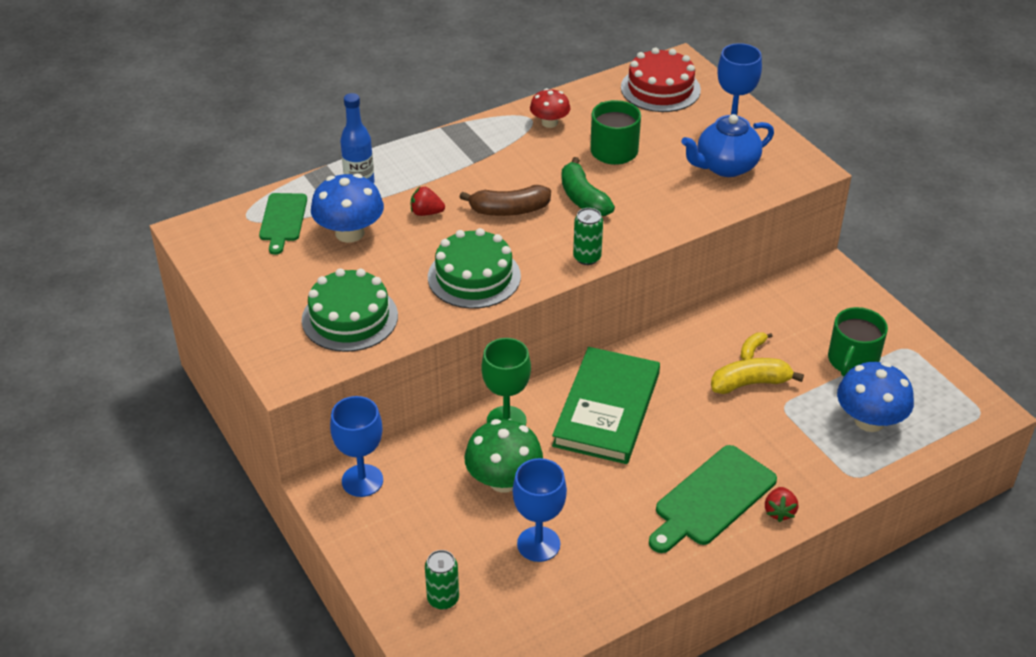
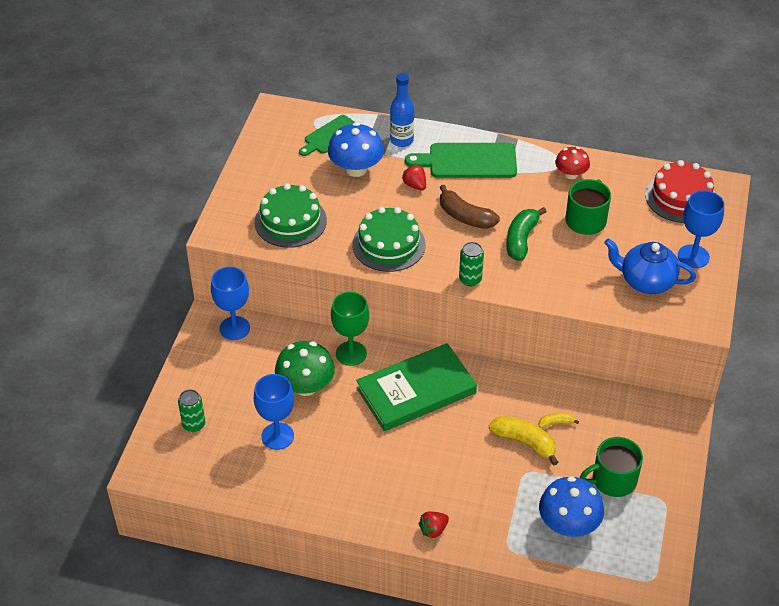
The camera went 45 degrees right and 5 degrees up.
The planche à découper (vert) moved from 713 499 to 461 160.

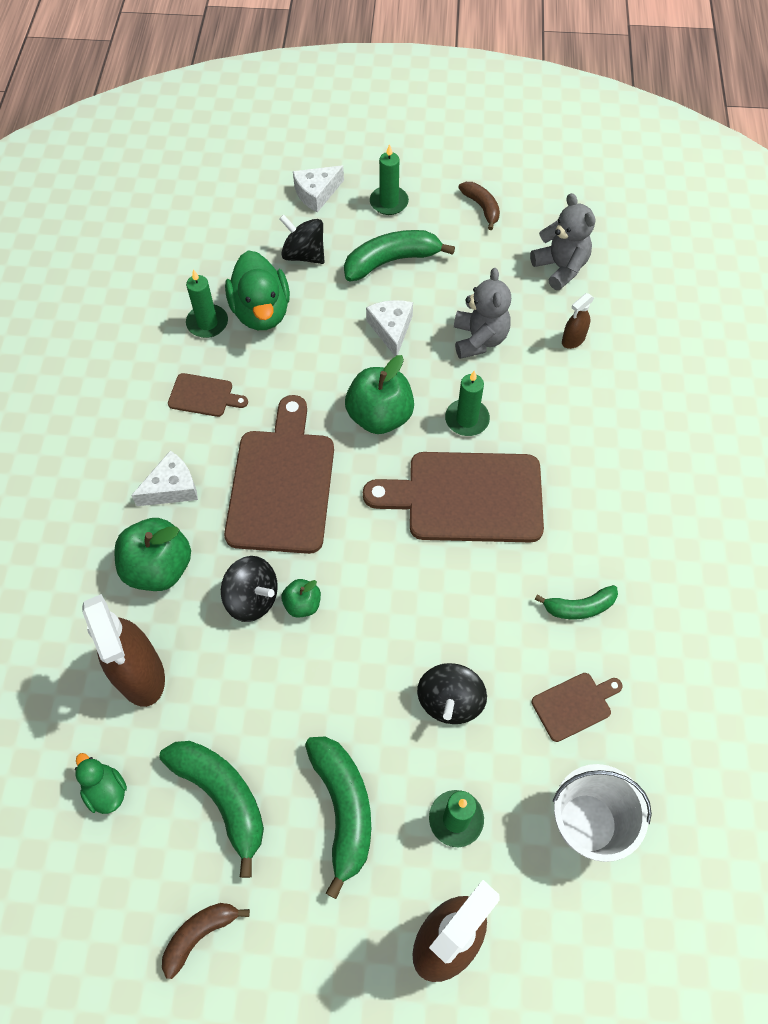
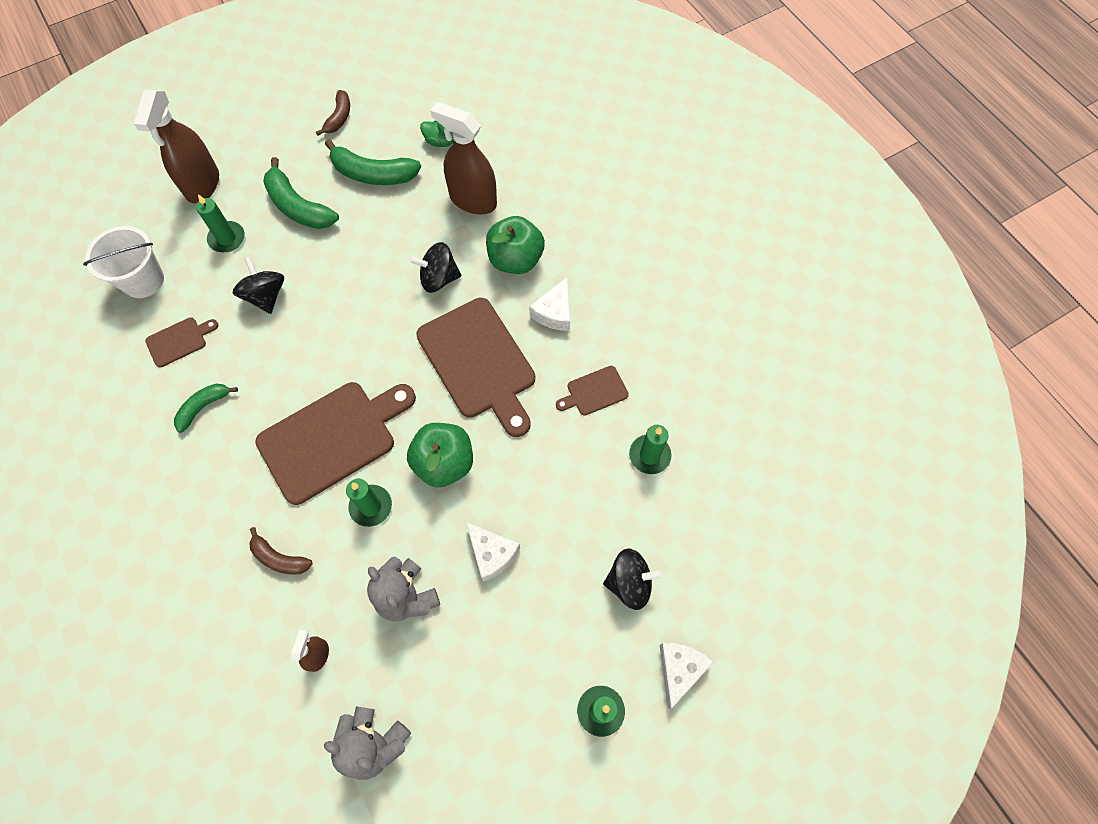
The camera went 145 degrees right and 5 degrees up.
The banane (marron) moved from 479 206 to 281 551.
The banane (vert) at 399 255 disappeared.
The canard (vert) at 257 290 disappeared.
The pomme (vert) at 301 598 disappeared.
The planche à découper (marron) at 577 707 turned 150 degrees counterclockwise.

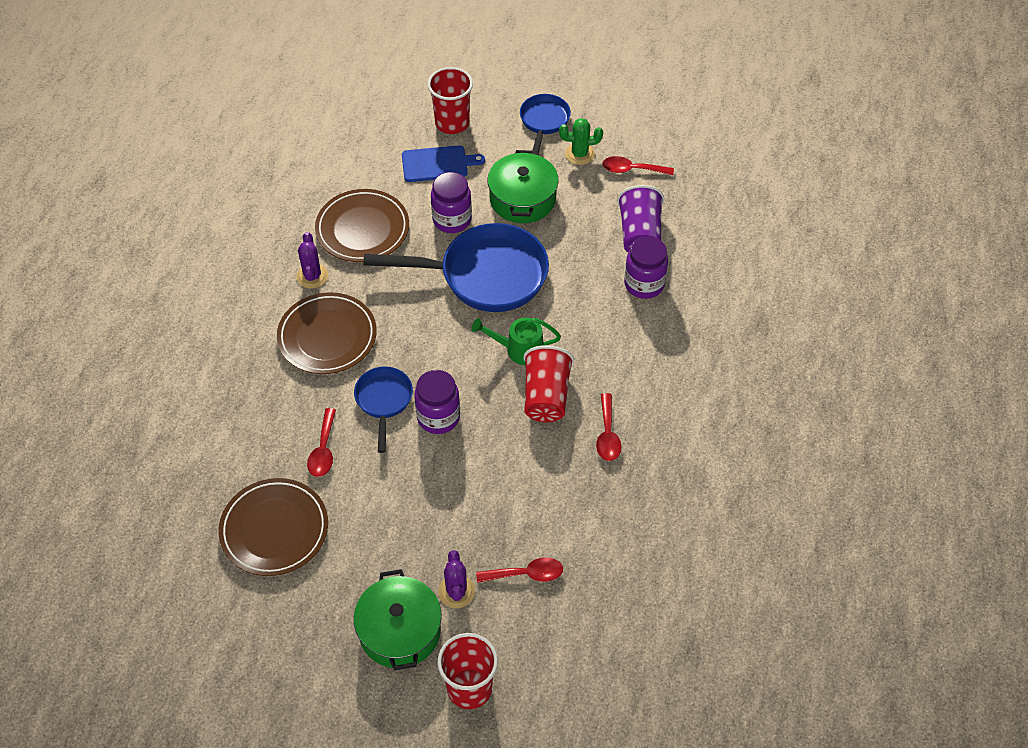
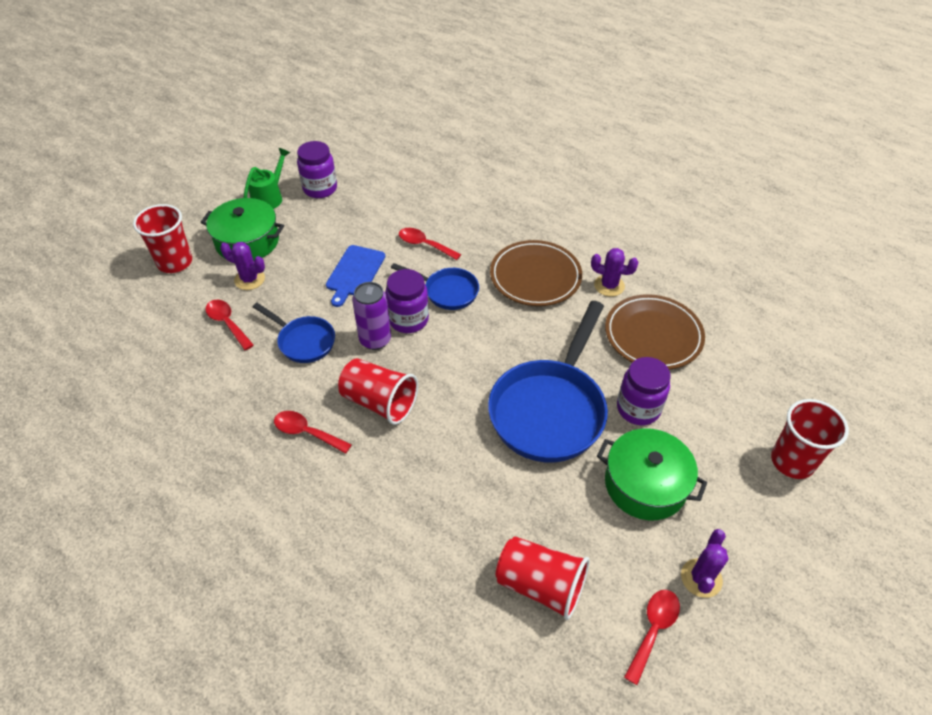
The camera went 115 degrees right and 5 degrees down.
The poêle (bleu) moved from 545 124 to 294 333.
The cactus (vert) at 581 141 became the cactus (violet) at 705 563.
The planche à découper (bleu) moved from 443 163 to 355 276.
The gobelet (violet) at 640 218 became the gobelet (rouge) at 543 578.
The bocal (violet) moved from 646 267 to 317 169.
The arrosoir (vert) moved from 516 341 to 267 178.
The assiette (marron) at 273 527 disappeared.
The cuillère (rouge) at 519 570 turned 120 degrees clockwise.
The canette (violet) at 371 316 appeared.

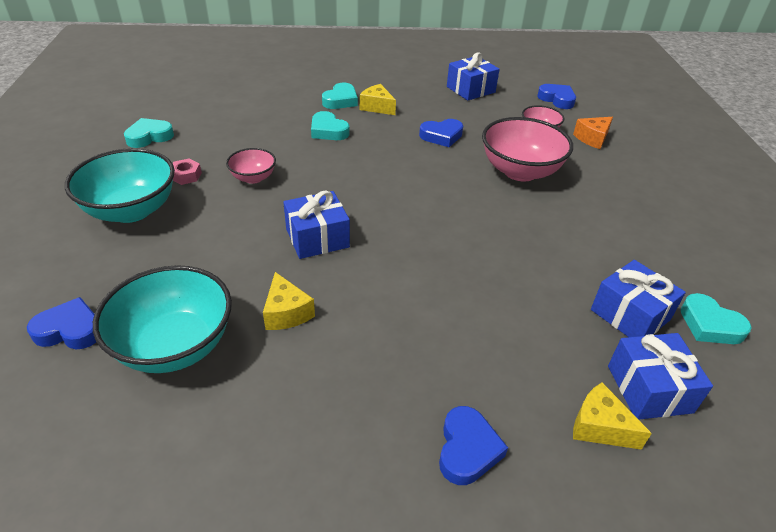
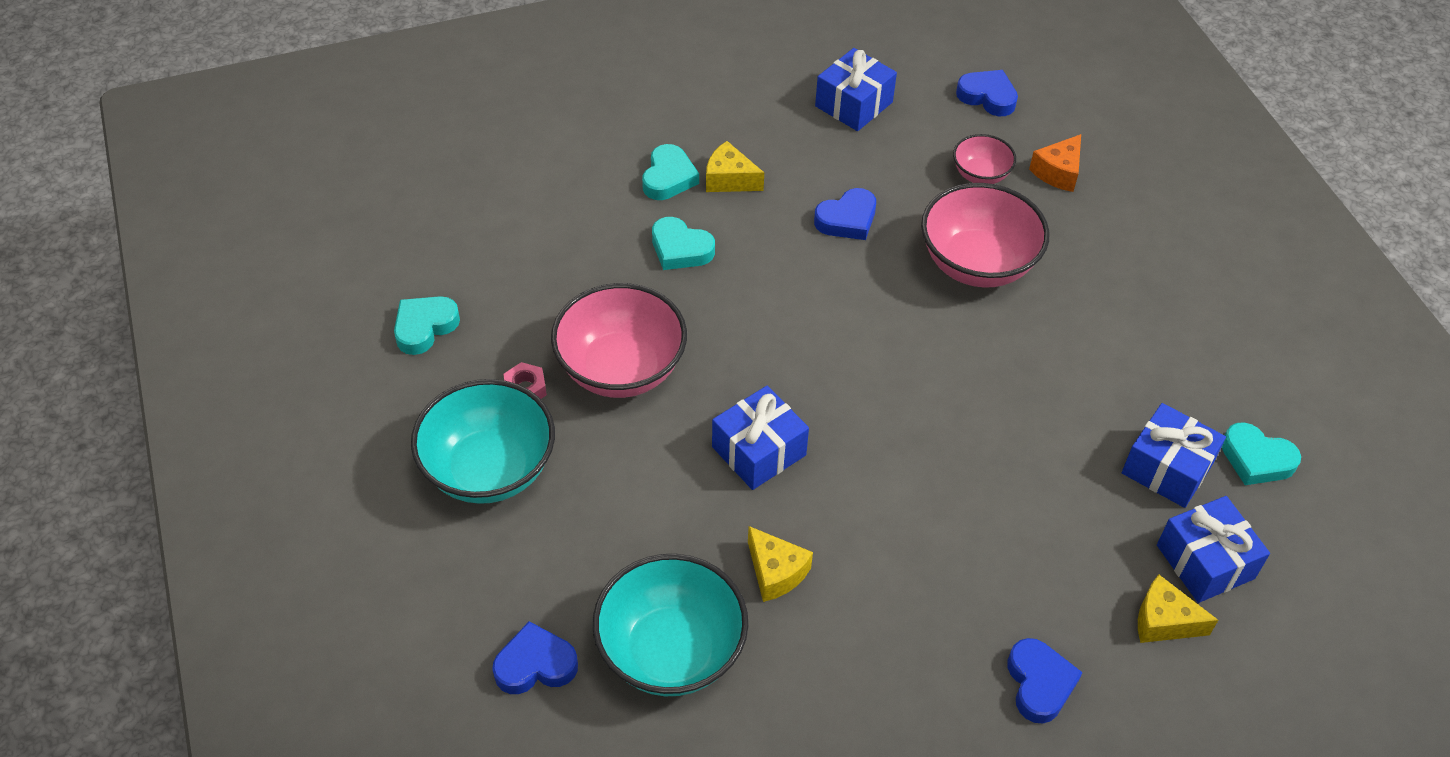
The camera went 15 degrees left and 10 degrees up.
The bol (rose) at 251 166 changed to 1.90 times the size.

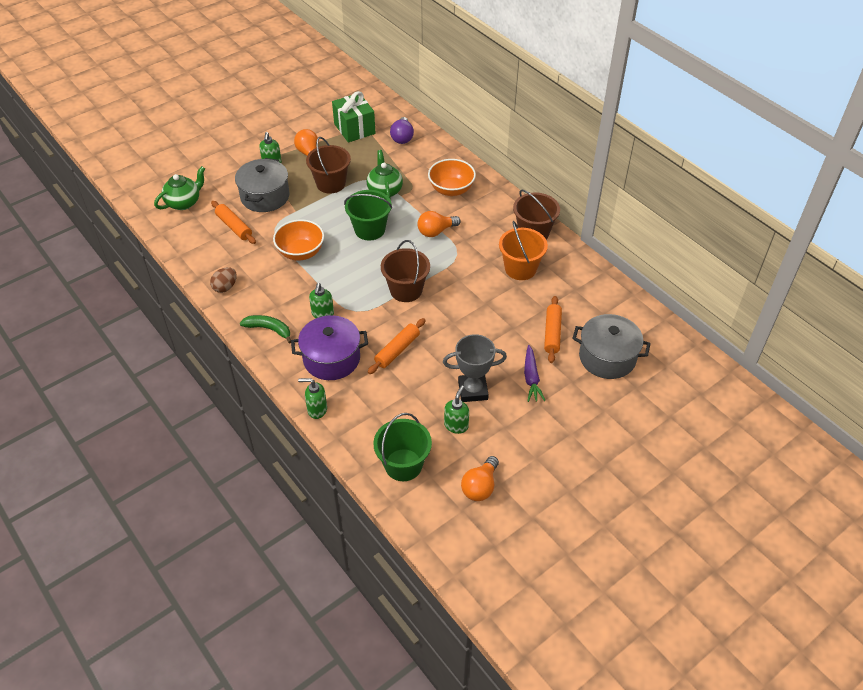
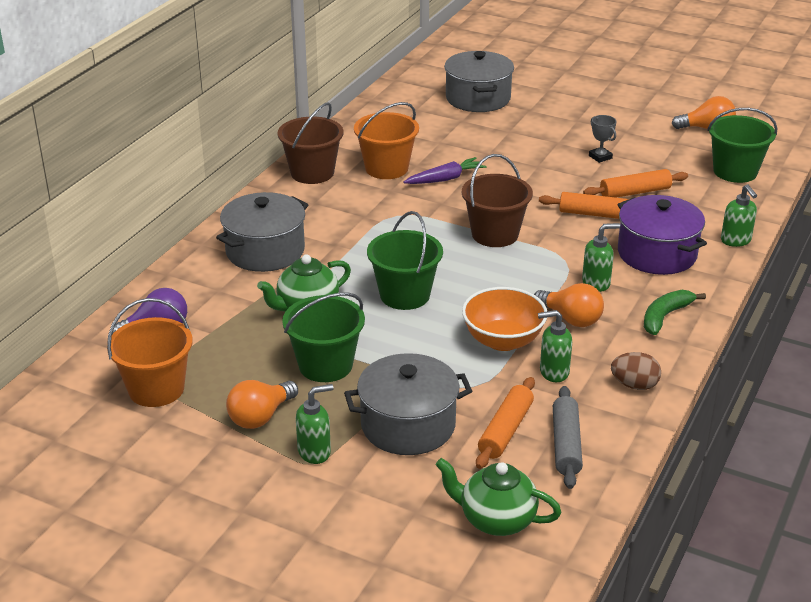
The camera went 115 degrees left and 15 degrees down.
The cadeau (vert) at 353 116 was replaced by the seau (orange) at 150 352.
The seau (marron) at 328 165 became the seau (vert) at 323 337.
The bol (orange) at 452 177 was replaced by the marmite (gris) at 262 232.
The ampoule (orange) moved from 439 224 to 569 305.
The rouleau à pâtisserie (orange) moved from 553 329 to 635 183.
The banane (vert) at 265 329 turned 45 degrees clockwise.
The trophée (gris) at 475 368 changed to 0.53 times the size.
The carotte (violet) moved from 535 373 to 445 170.
The distributeur de savon (vert) moved from 456 409 to 555 346.
The rouleau à pâtisserie (gris) at 568 437 appeared.

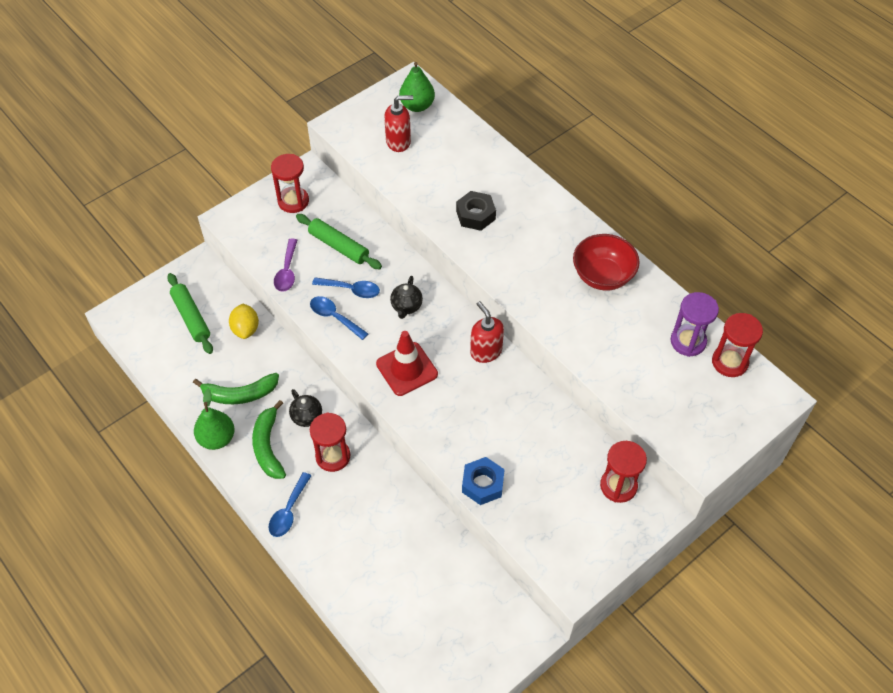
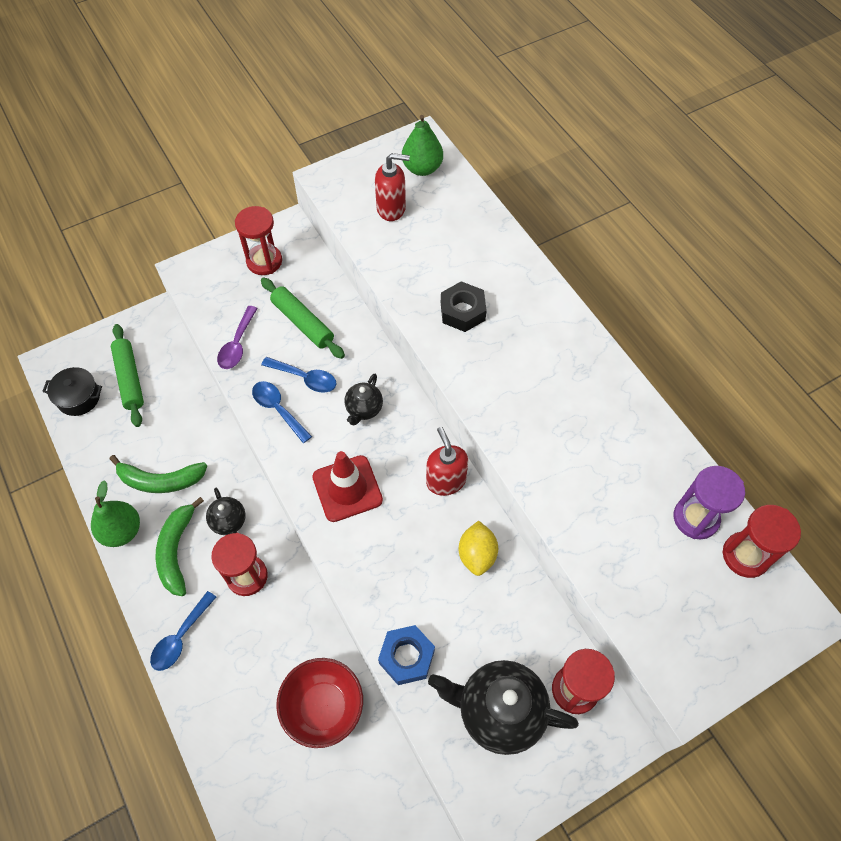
The camera went 10 degrees right and 5 degrees up.
The bol (rouge) moved from 606 262 to 319 703.
The citron (jaune) moved from 244 321 to 478 548.
The marmite (noir) at 72 391 appeared.
The théière (noir) at 503 707 appeared.

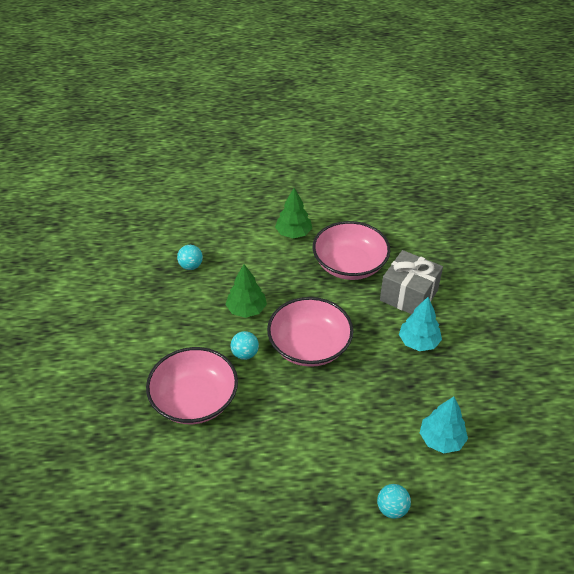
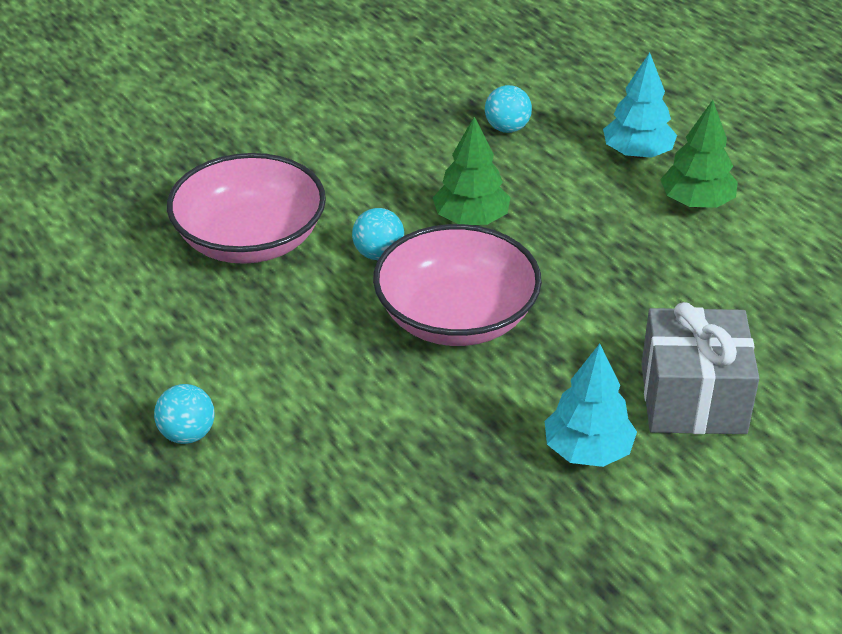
The camera went 60 degrees right and 5 degrees down.
The bol (rose) at 351 250 disappeared.
The arbre (turquoise) moved from 444 425 to 640 105.
The balle (turquoise) moved from 394 501 to 184 414.

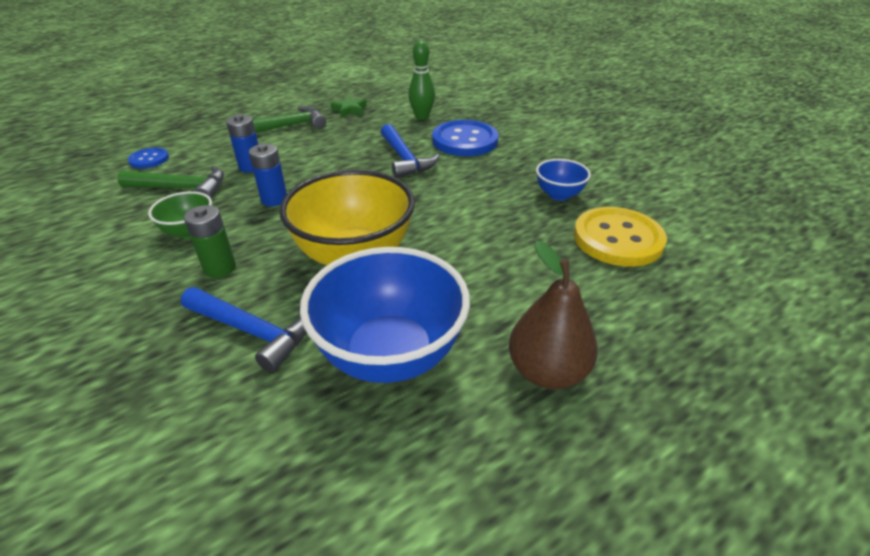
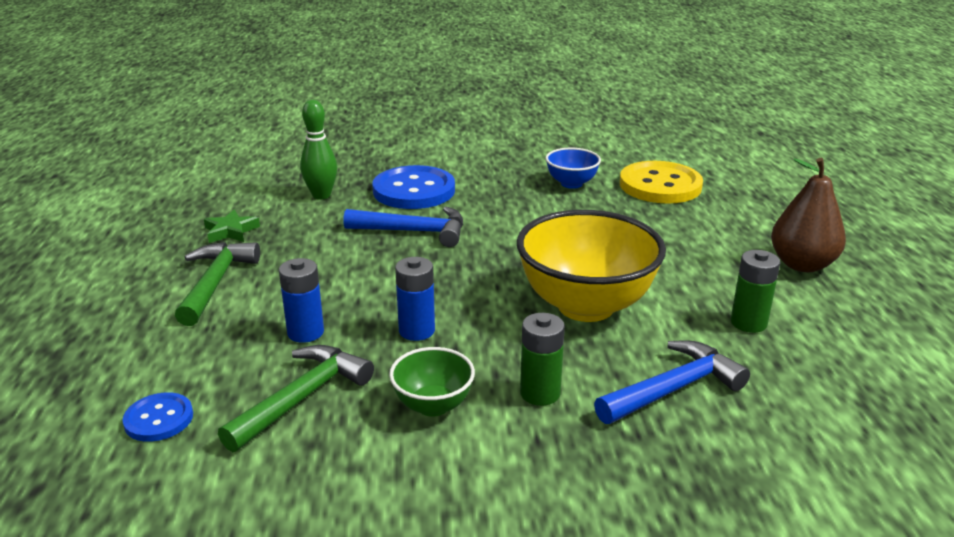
The camera went 60 degrees left and 10 degrees down.
The bol (bleu) at 385 315 was replaced by the pile (vert) at 756 291.

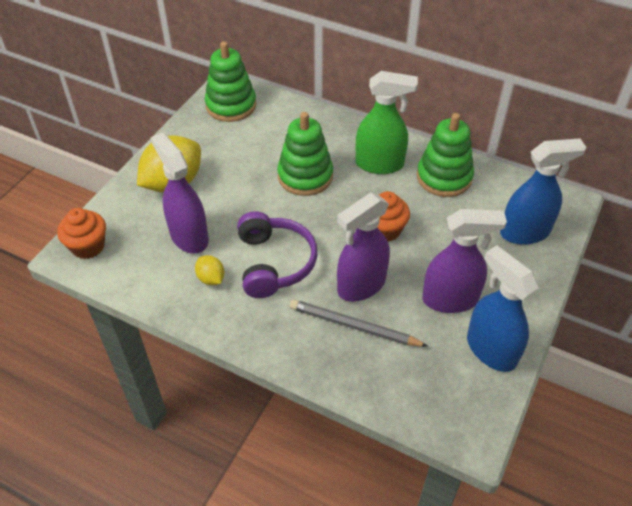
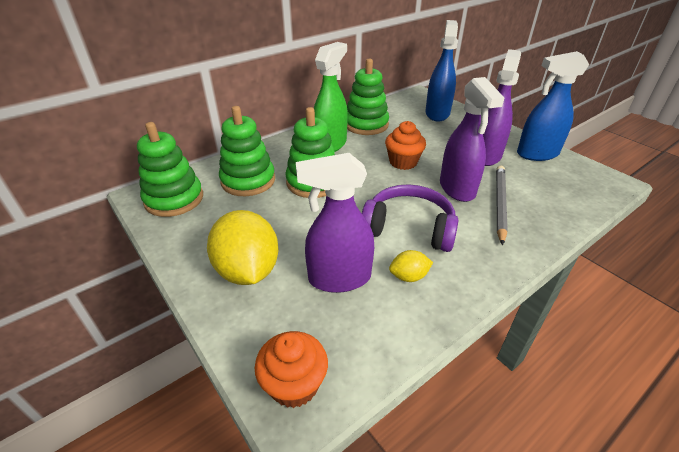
The camera went 65 degrees left and 10 degrees down.
The crayon (gris) at 359 323 turned 150 degrees clockwise.
The jouet à empiler (vert) at 247 151 appeared.

